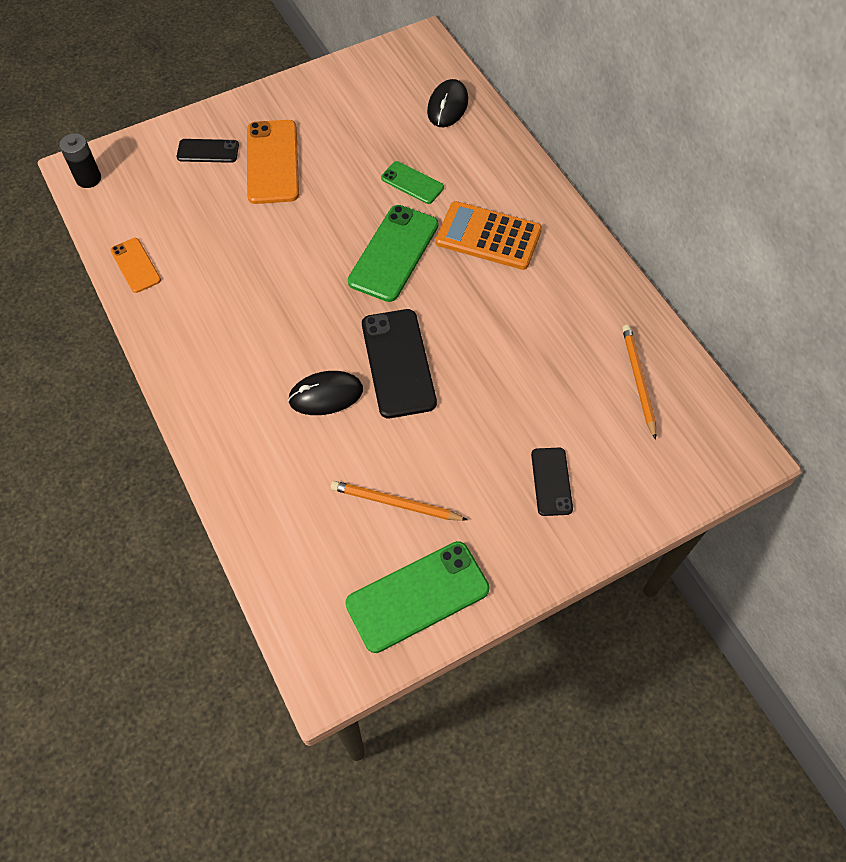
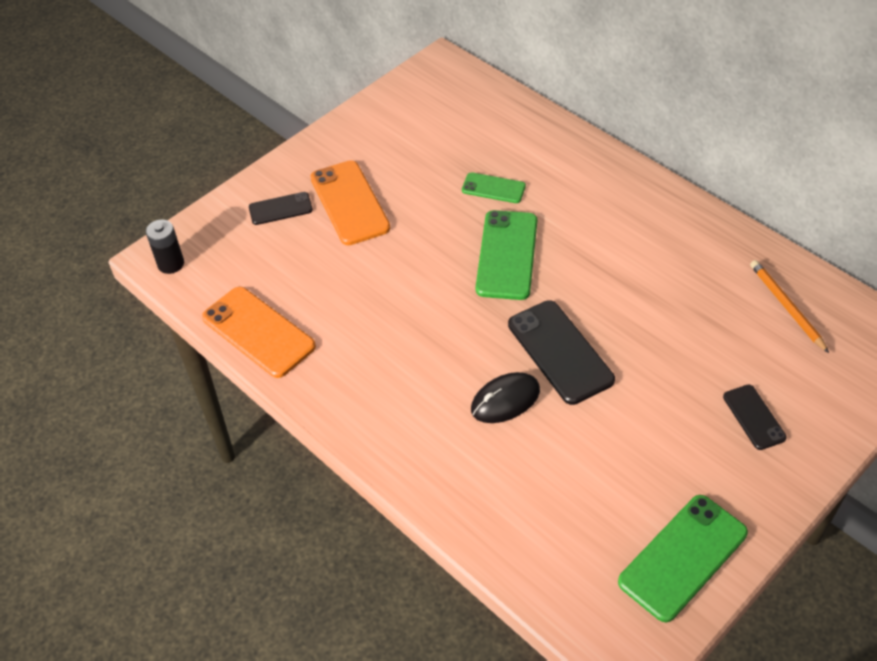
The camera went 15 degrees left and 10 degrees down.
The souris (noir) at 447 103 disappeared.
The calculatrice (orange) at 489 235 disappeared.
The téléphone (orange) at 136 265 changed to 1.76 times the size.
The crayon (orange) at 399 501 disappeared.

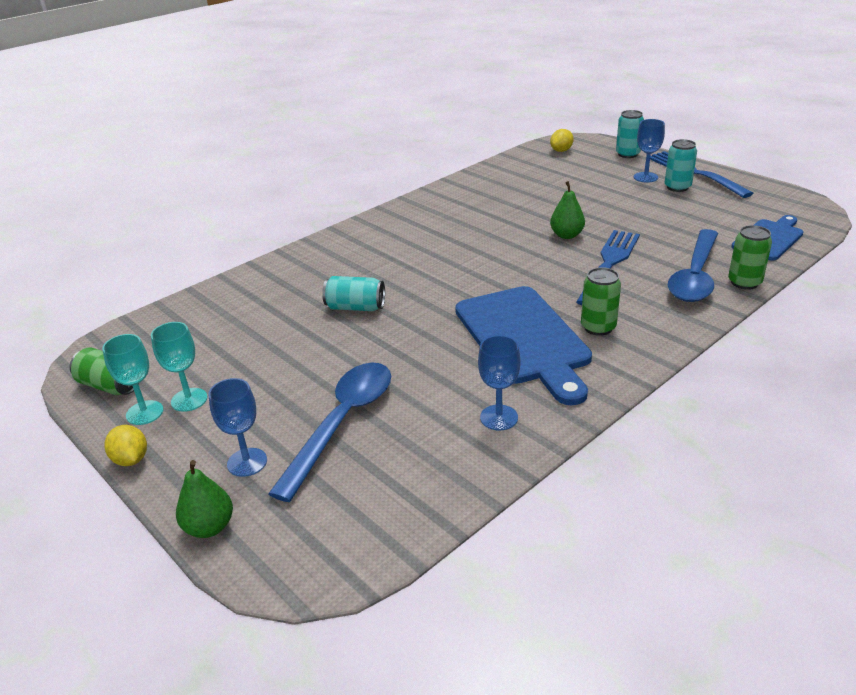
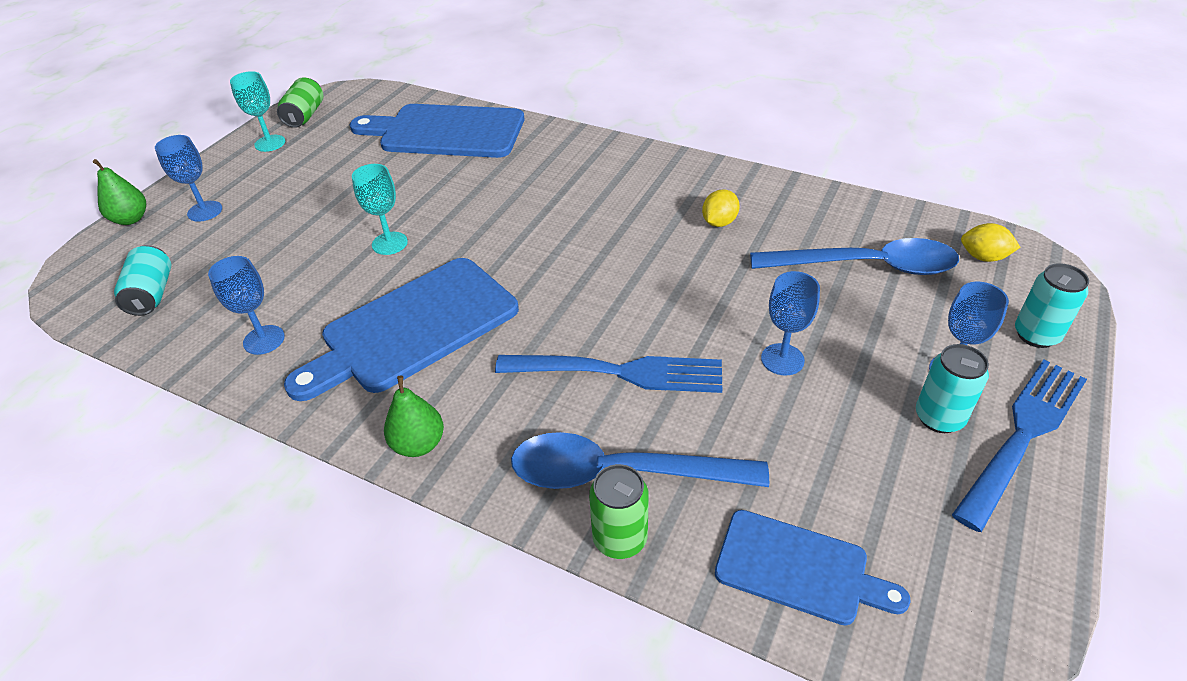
The camera went 70 degrees right and 10 degrees up.
The poire (vert) moved from 567 210 to 414 416.
The canette (vert) at 601 301 disappeared.
The canette (turquoise) moved from 353 293 to 142 280.
The verre à pied (turquoise) moved from 179 367 to 380 209.
The cuillère (bleu) moved from 329 432 to 854 256.
The citron (jaune) moved from 126 445 to 721 208.
The planche à découper (bleu) at 437 131 appeared.
The verre à pied (bleu) at 790 323 appeared.

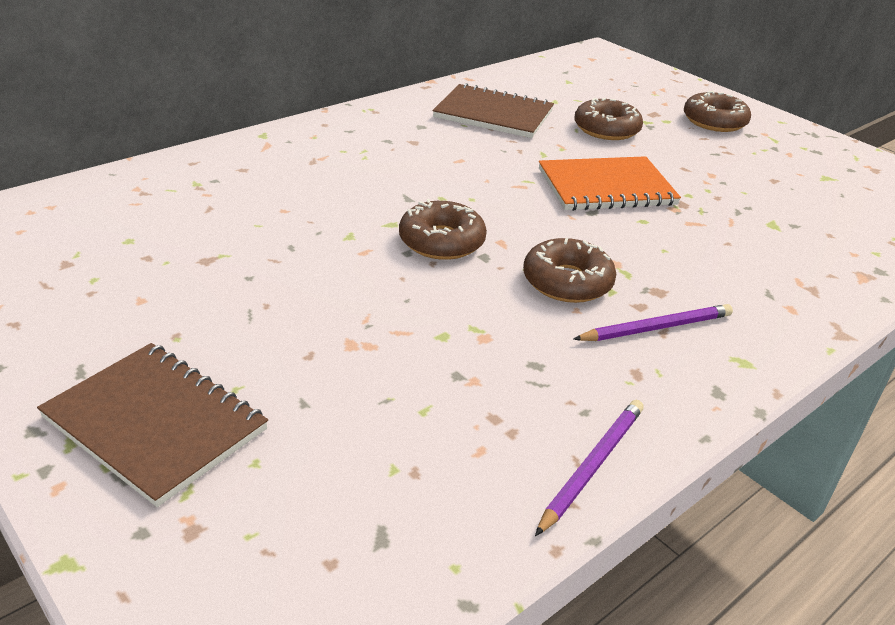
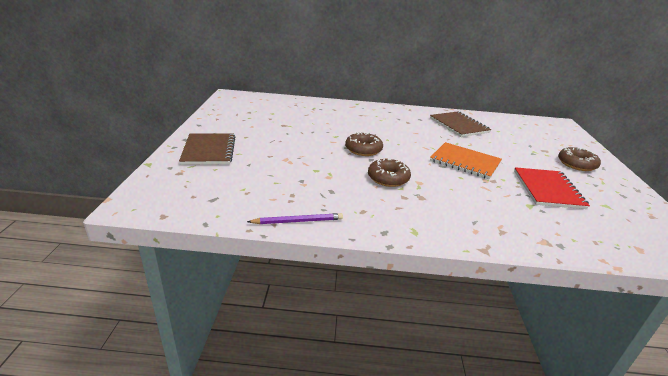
The camera went 45 degrees right and 5 degrees down.
The beignet (marron) at 608 119 disappeared.
The crayon (violet) at 653 322 disappeared.
The carnet (rouge) at 552 188 appeared.

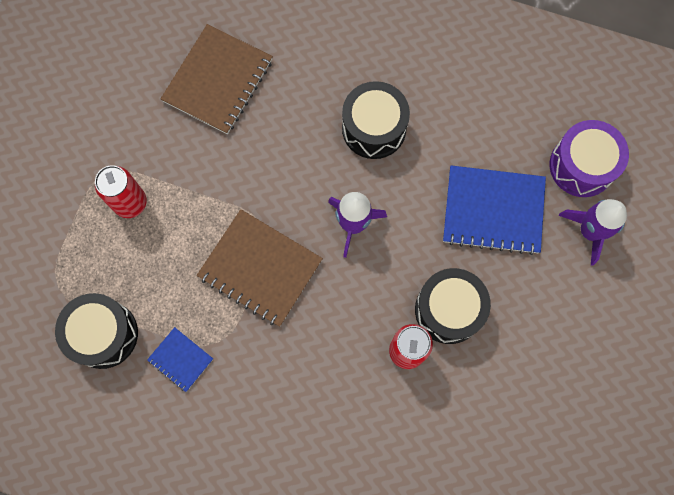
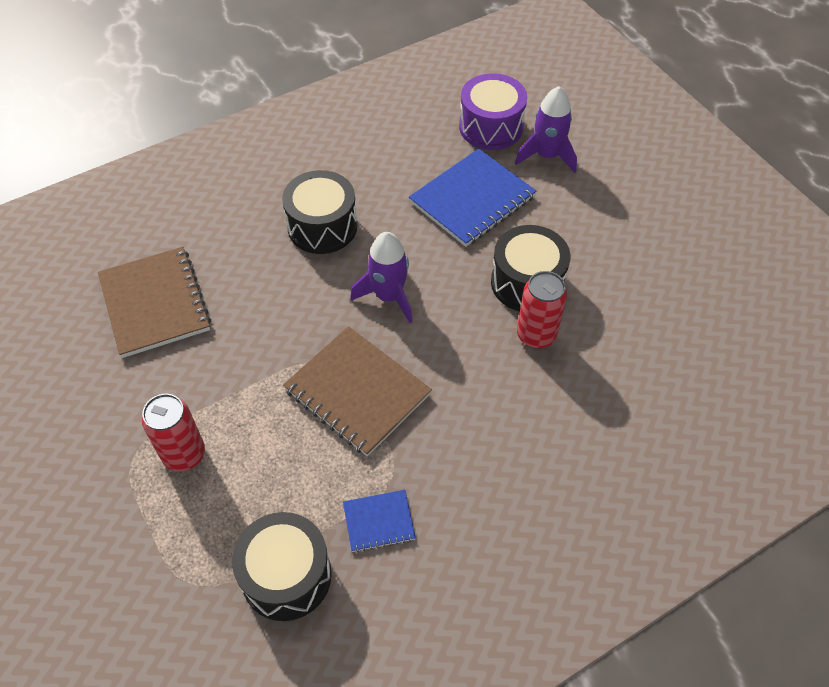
The camera went 50 degrees left and 20 degrees down.
The carnet (marron) at 260 268 turned 60 degrees clockwise.

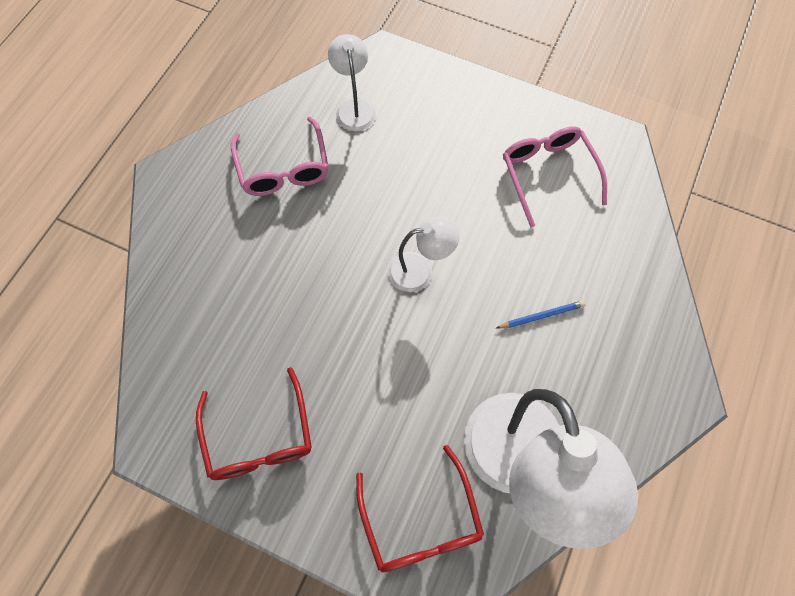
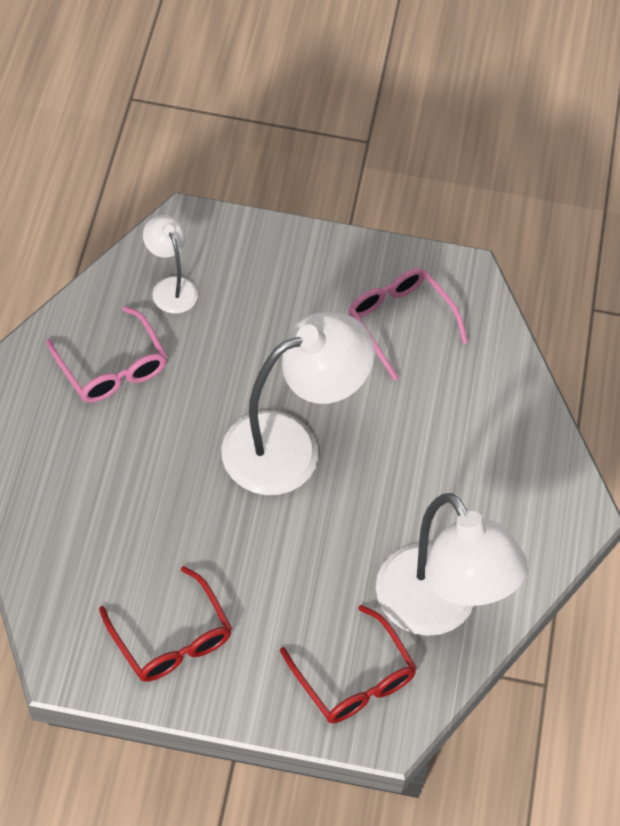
The camera went 20 degrees left and 10 degrees down.
The lampe (blanc) at 424 254 changed to 2.04 times the size.
The crayon (bleu) at 541 314 disappeared.

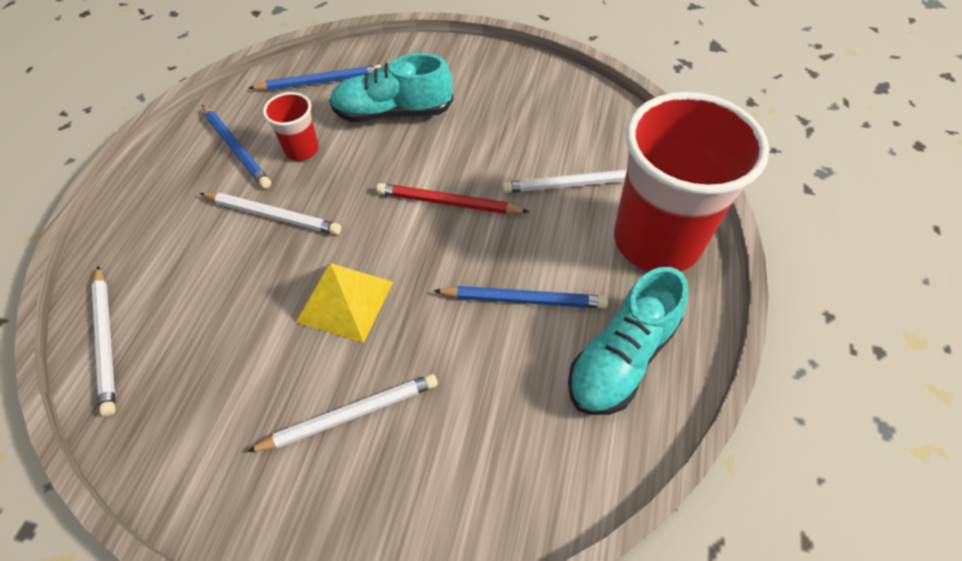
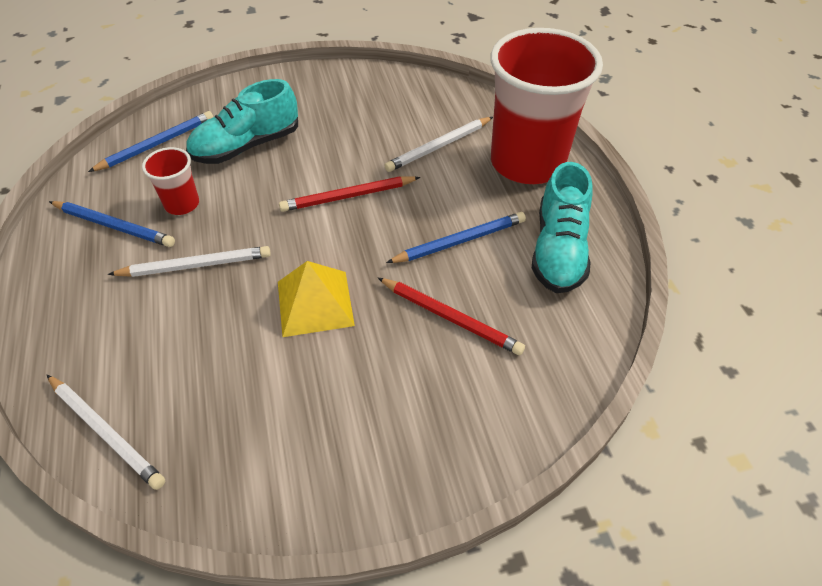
The camera went 30 degrees left and 5 degrees down.
The crayon (blanc) at 342 413 disappeared.
The crayon (rouge) at 451 316 appeared.

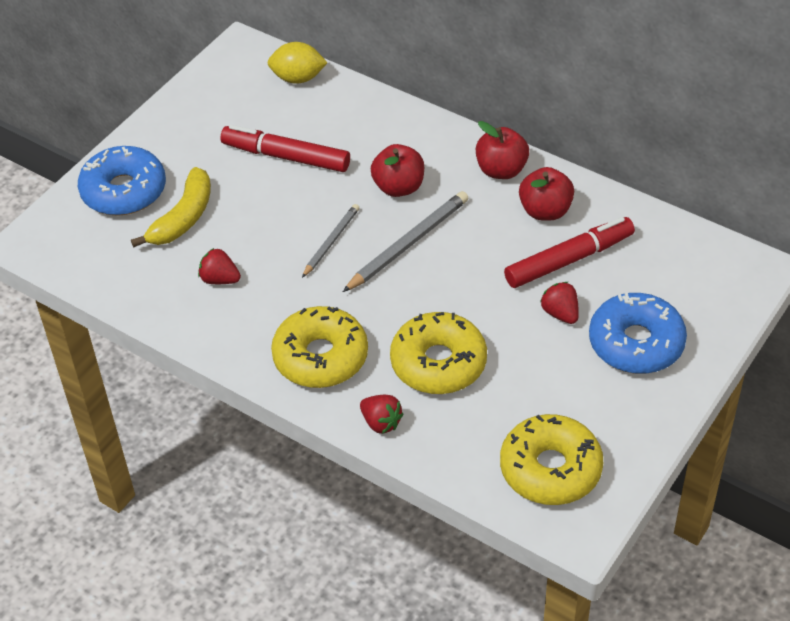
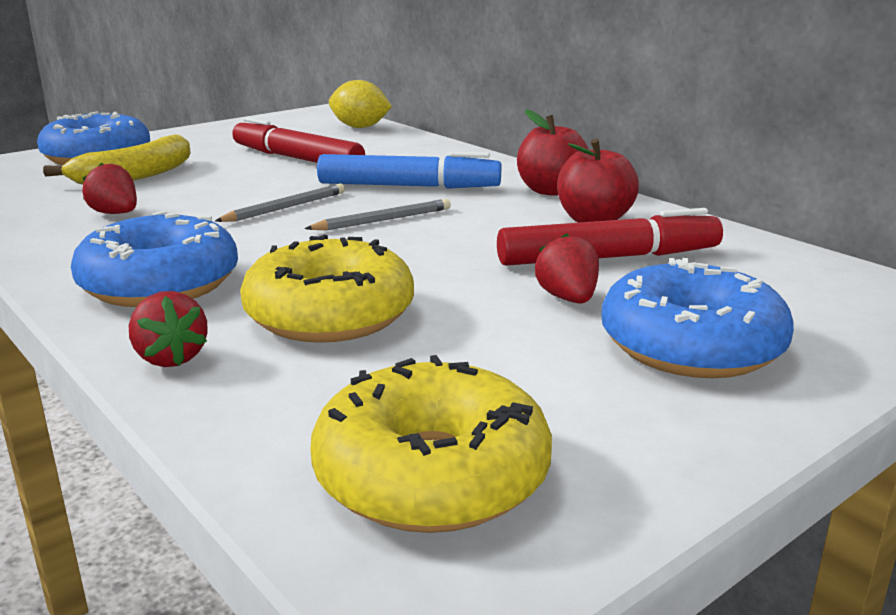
The camera went 15 degrees right and 25 degrees down.
The pomme (rouge) at 397 170 was replaced by the feutre (bleu) at 409 170.
The crayon (gris) at 405 241 changed to 0.62 times the size.
The beignet (jaune) at 319 347 became the beignet (bleu) at 154 259.

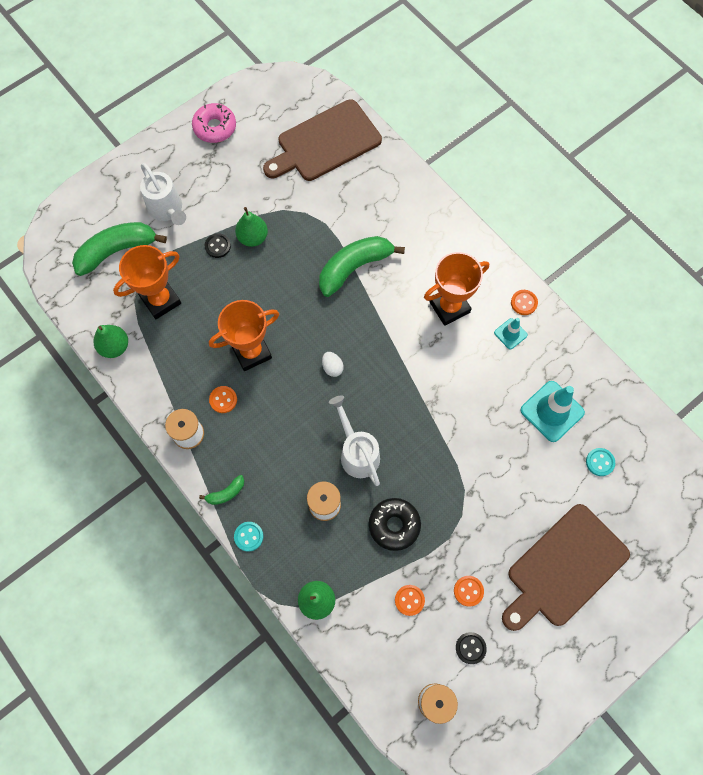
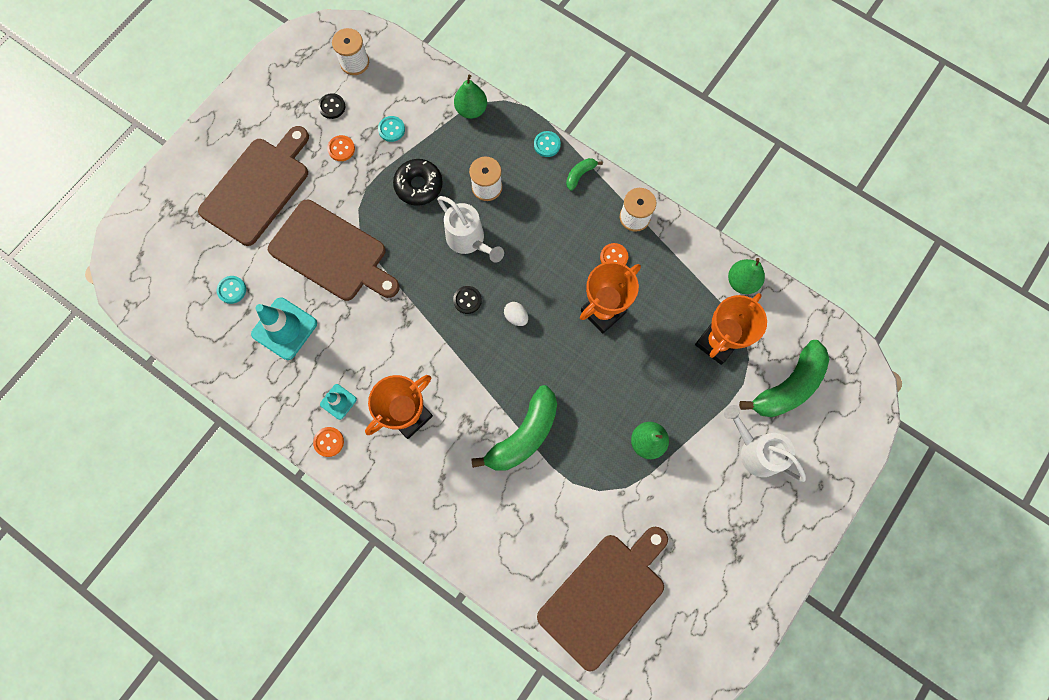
The camera went 165 degrees right and 5 degrees up.
The beignet (rose) at 214 123 disappeared.
The bouton (noir) moved from 217 245 to 467 300.
The bouton (orange) at 410 600 became the bouton (turquoise) at 391 129.
The planche à découper (marron) at 334 250 appeared.

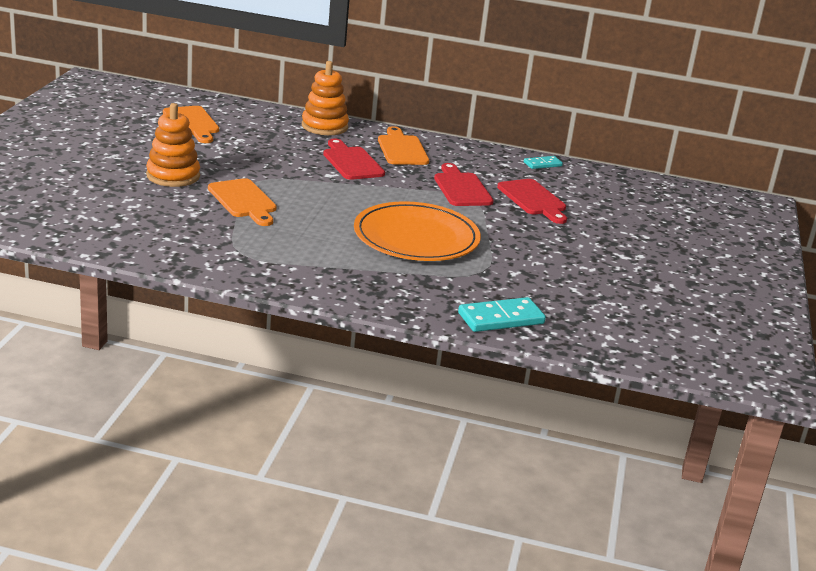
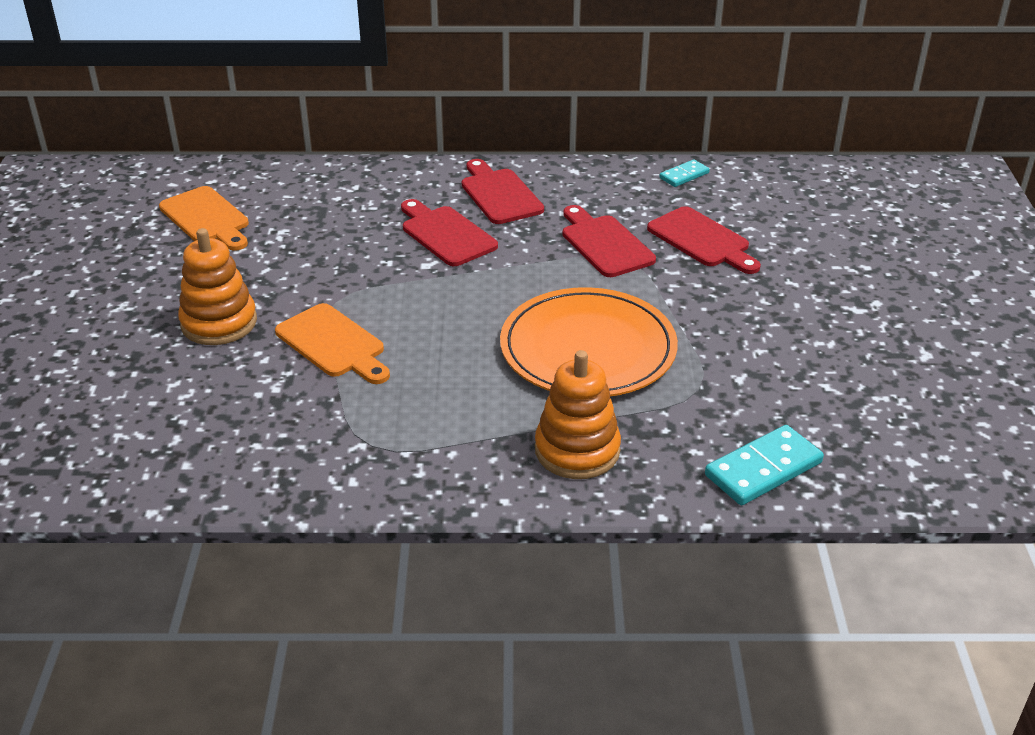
The camera went 10 degrees left and 10 degrees up.
The jouet à empiler (orange) moved from 325 98 to 578 414.
The planche à découper (orange) at 403 145 became the planche à découper (rouge) at 503 191.

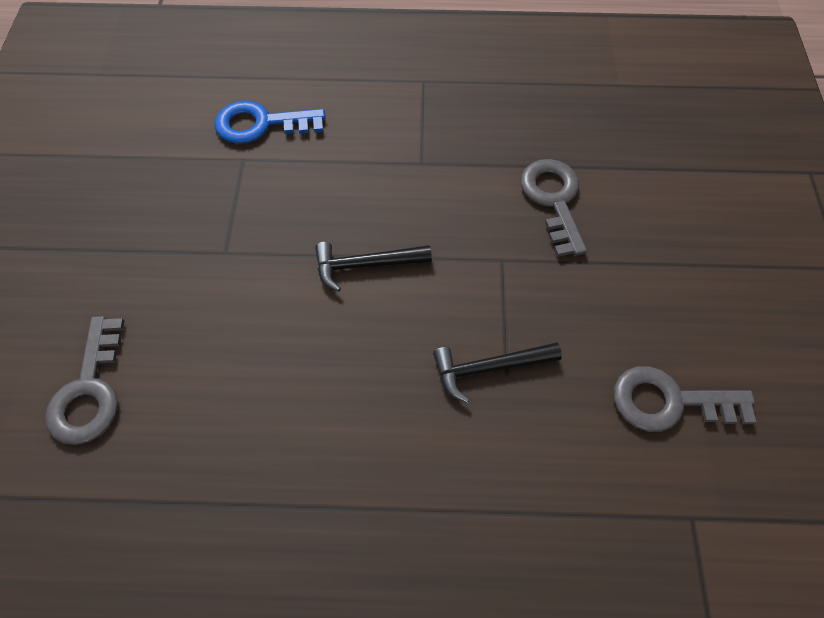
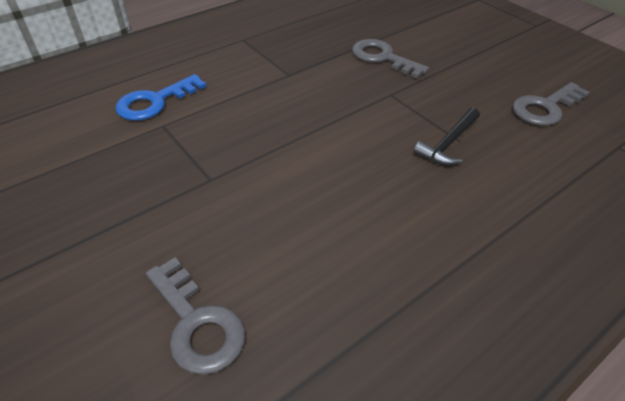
The camera went 40 degrees left and 15 degrees down.
The marteau (noir) at 373 267 disappeared.

